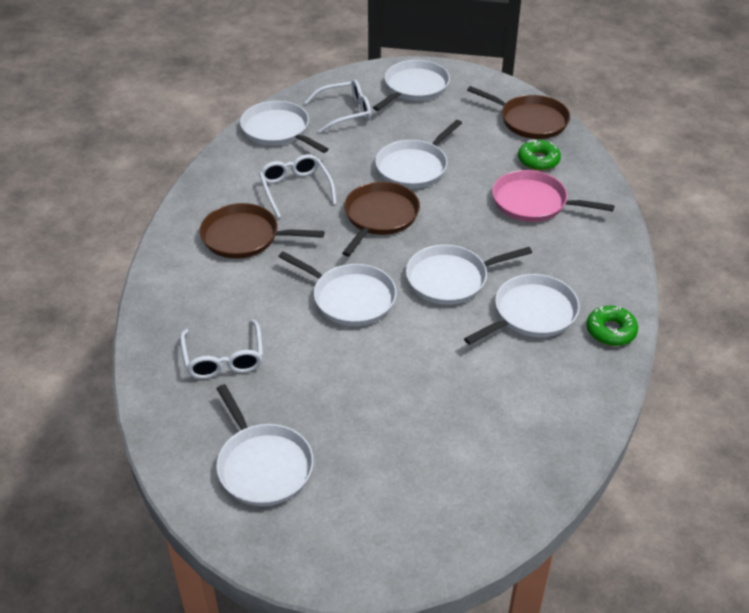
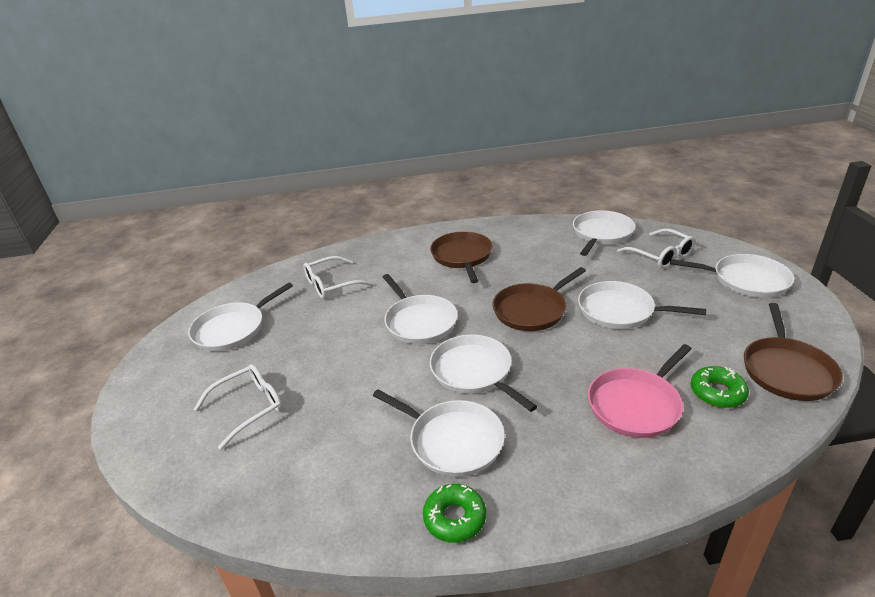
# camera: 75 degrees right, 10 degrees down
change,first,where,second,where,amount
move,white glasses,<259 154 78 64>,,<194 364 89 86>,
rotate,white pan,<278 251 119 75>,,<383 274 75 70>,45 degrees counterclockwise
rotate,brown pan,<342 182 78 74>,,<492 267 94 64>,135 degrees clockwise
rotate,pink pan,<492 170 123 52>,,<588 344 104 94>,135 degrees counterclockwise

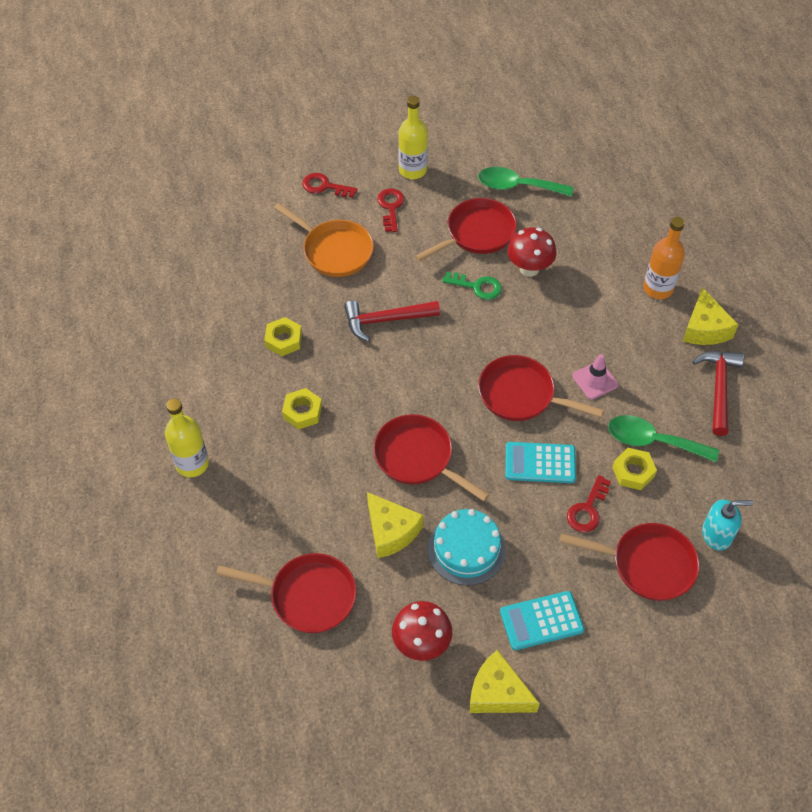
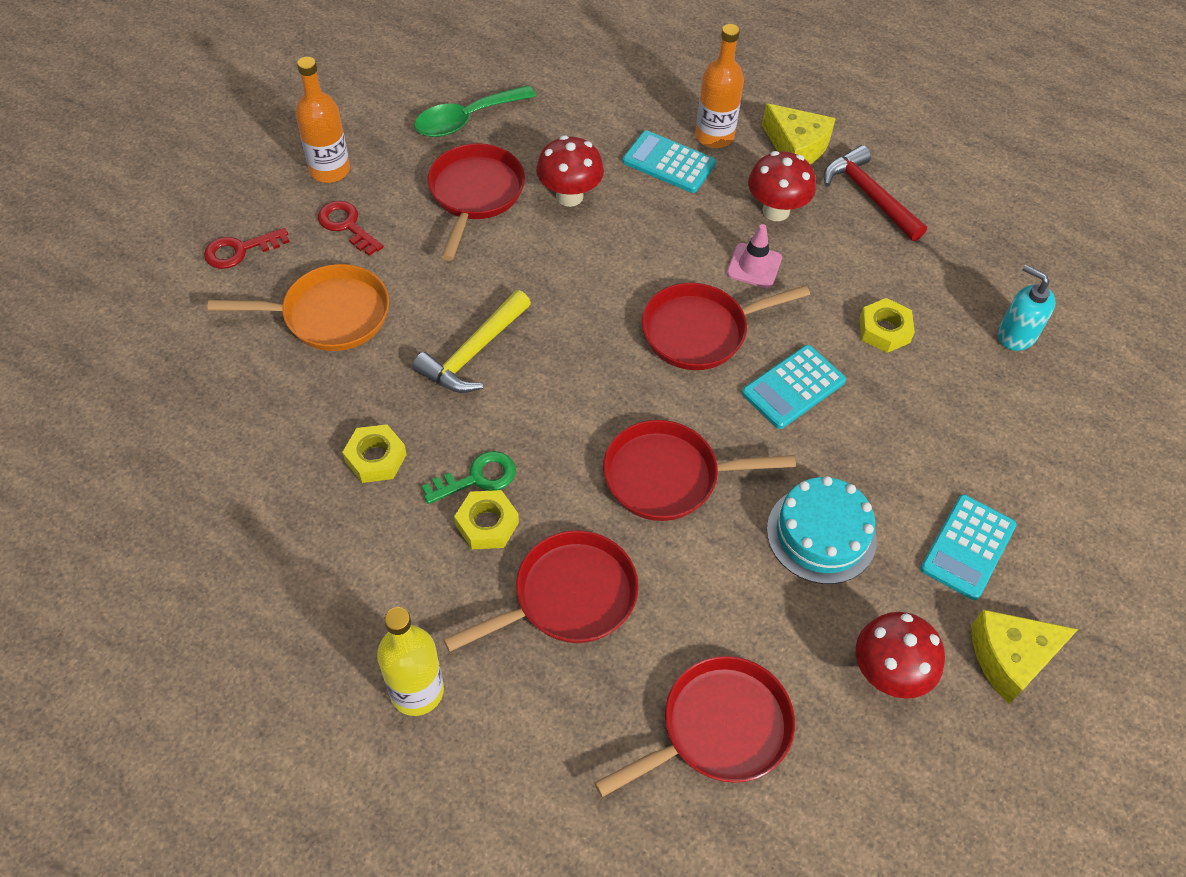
# camera: 45 degrees left, 0 degrees up
change,first,where,second,where,amount
delete,yellow cheese,<367 492 57 66>,,,
delete,red key,<567 475 44 57>,,,
delete,green spoon,<608 415 111 47>,,,
insert,,,turquoise calculator,<622 131 94 62>,
insert,,,red mushroom,<748 151 68 70>,
move,green key,<442 272 60 28>,,<422 451 94 53>,
move,red pan,<560 523 140 78>,,<443 530 196 122>,
recolor,red hammer,<344 300 96 42>,yellow hammer,<413 290 118 103>,
recolor,yellow bottle,<398 96 30 83>,orange bottle,<296 57 54 126>,
rotate,turquoise soap dispenser,<702 499 51 52>,,<998 264 58 87>,90 degrees counterclockwise

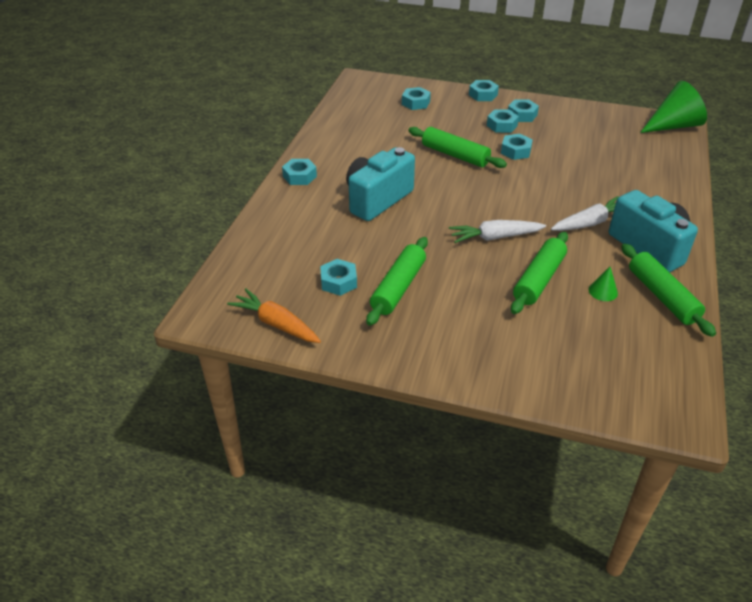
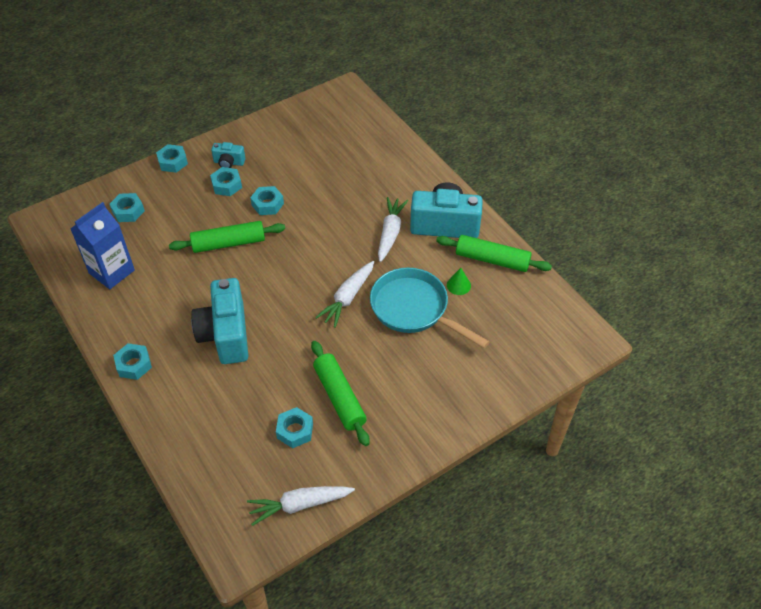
# camera: 50 degrees left, 10 degrees up
change,first,where,second,where,amount
delete,green cone,<640 81 67 52>,,,
insert,,,blue carton,<70 202 65 87>,
replace,turquoise nut,<508 99 31 23>,turquoise camera,<211 142 35 26>,
replace,green rolling pin,<511 232 57 82>,turquoise pan,<370 268 120 80>,
recolor,orange carrot,<227 288 94 55>,white carrot,<247 486 108 40>,

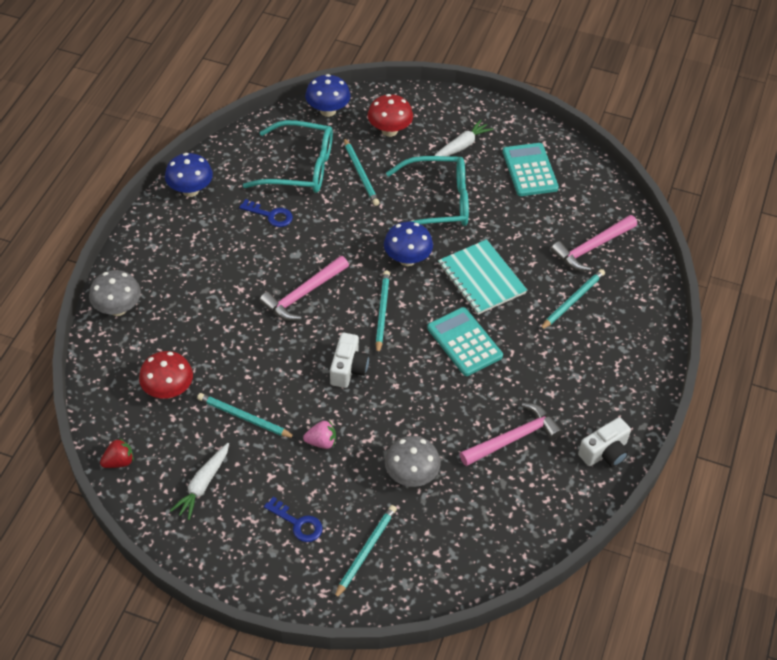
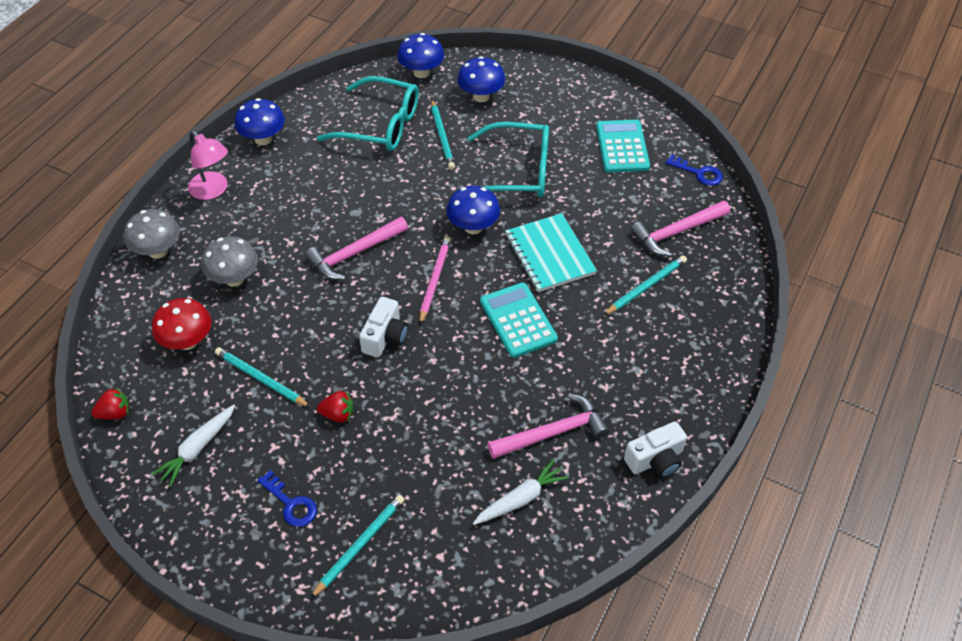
# camera: 10 degrees right, 0 degrees up
change,first,where,second,where,amount
insert,,,pink lamp,<188 131 40 69>,
move,blue key,<239 199 54 28>,,<666 155 57 31>,
move,grey mushroom,<385 436 56 51>,,<202 236 56 51>,
move,white carrot,<434 119 59 37>,,<473 459 96 66>,
recolor,pink strawberry,<303 421 33 28>,red strawberry,<317 391 36 32>,
recolor,red mushroom,<368 94 45 43>,blue mushroom,<457 56 48 46>,
recolor,turquoise pencil,<376 270 14 84>,pink pencil,<419 236 32 89>,

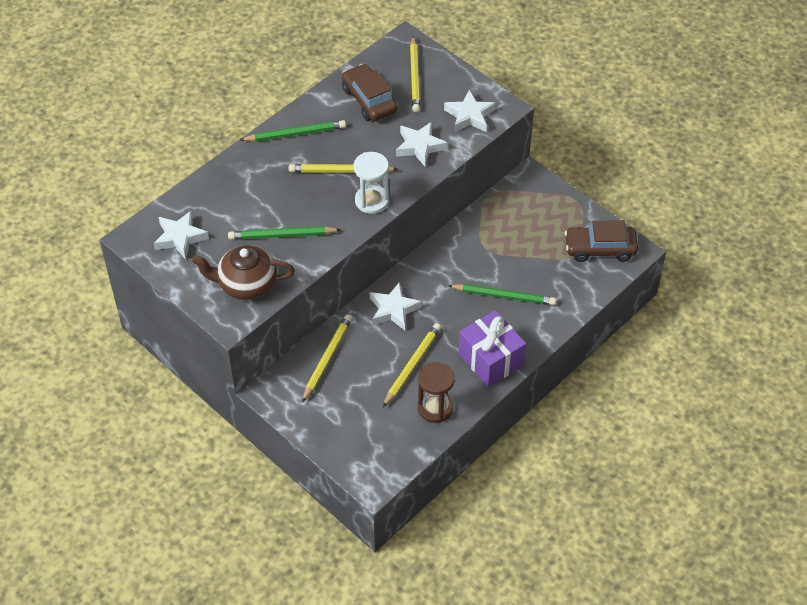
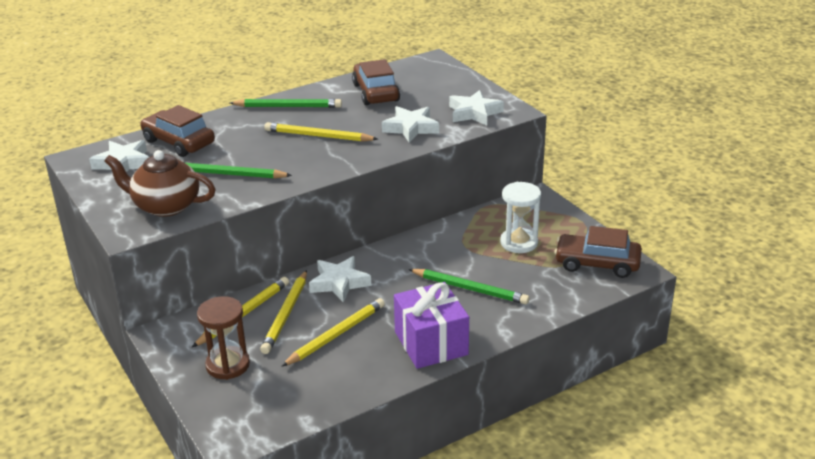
# camera: 15 degrees right, 20 degrees down
change,first,where,second,where,amount
insert,,,brown car,<140 105 75 52>,
move,white hourglass,<354 152 35 62>,,<500 182 41 71>,
move,yellow pencil,<410 36 10 76>,,<260 270 47 84>,
move,brown hourglass,<418 362 37 61>,,<197 296 53 84>,

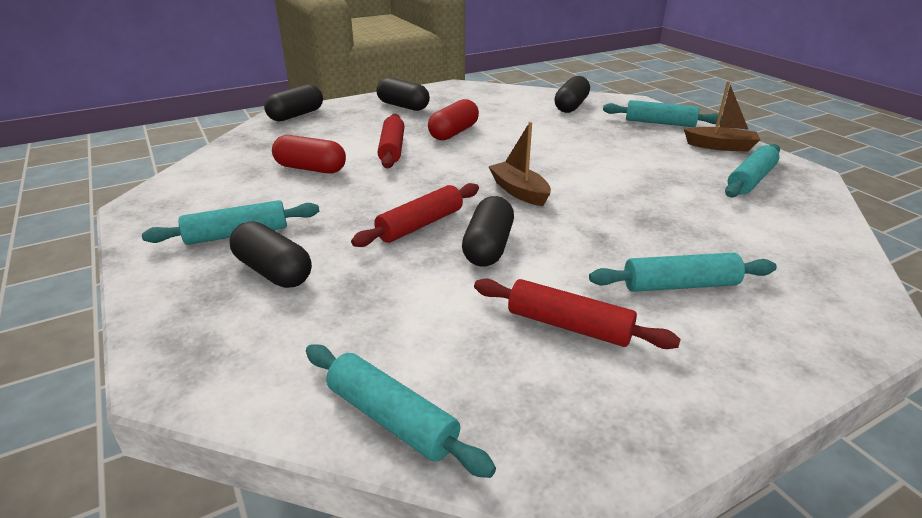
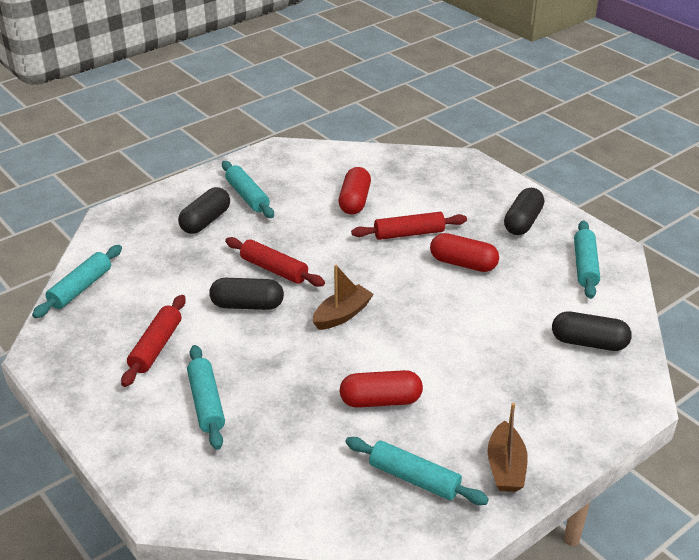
# camera: 80 degrees right, 5 degrees up
change,first,where,second,where,amount
delete,black capsule,<264 84 59 37>,,,
insert,,,red capsule,<340 370 83 38>,
move,turquoise rolling pin,<603 100 119 27>,,<574 220 26 79>,

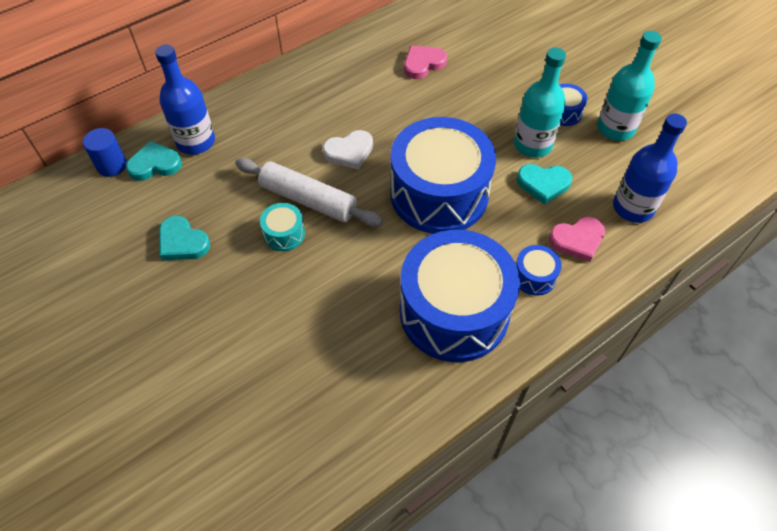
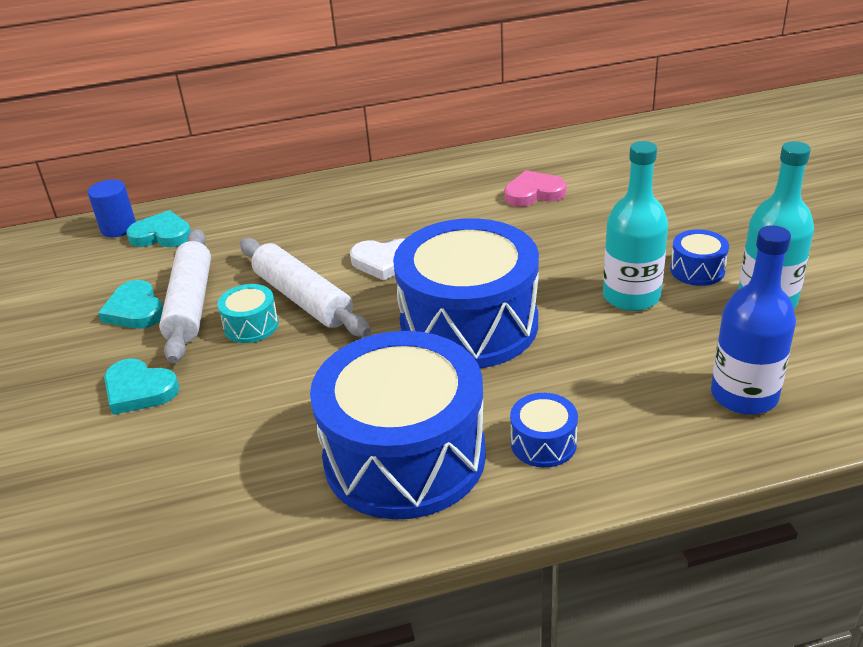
# camera: 25 degrees right, 20 degrees down
change,first,where,second,where,amount
delete,blue bottle,<155 45 60 110>,,,
delete,pink heart,<549 217 56 45>,,,
insert,,,white rolling pin,<159 229 52 134>,
move,turquoise heart,<517 164 55 41>,,<104 359 75 56>,

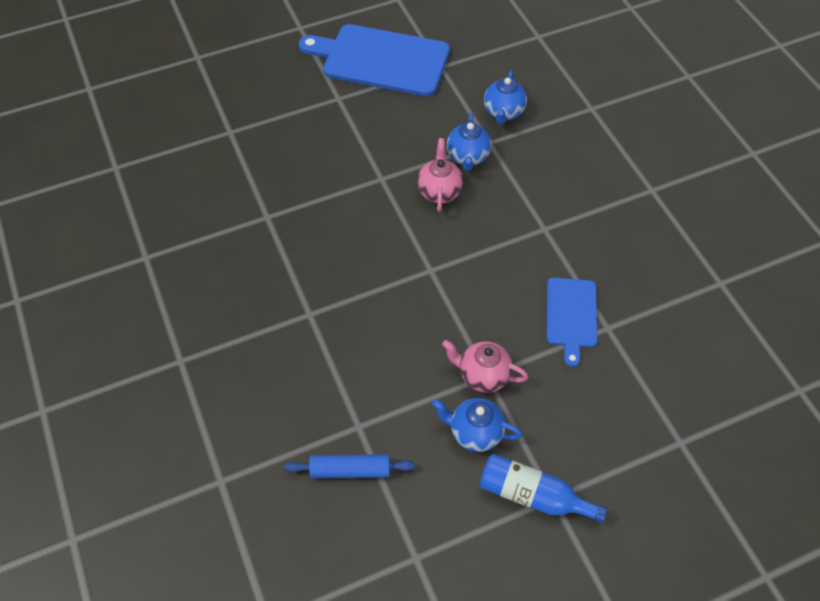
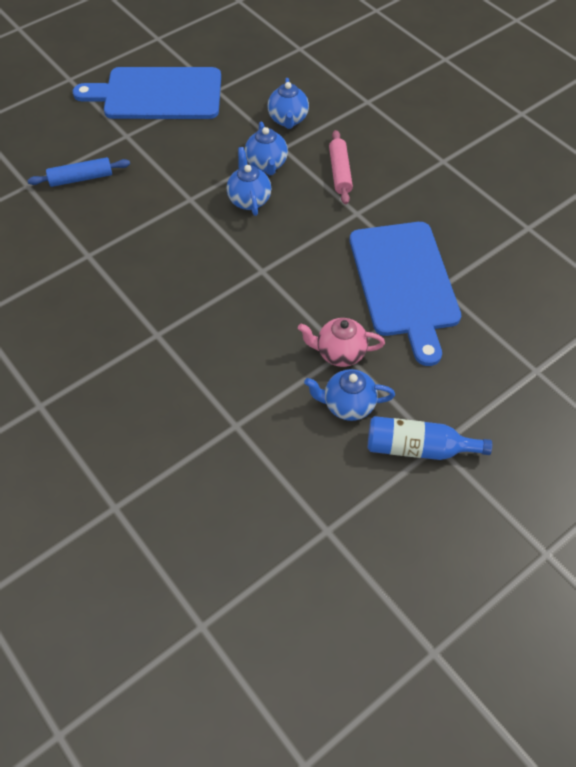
# camera: 15 degrees left, 0 degrees up
change,first,where,second,where,amount
insert,,,pink rolling pin,<329 130 24 74>,
move,blue rolling pin,<285 454 130 24>,,<28 157 102 30>,
recolor,pink teapot,<417 138 46 74>,blue teapot,<227 147 44 69>,
resize,blue cutting board,<546 278 51 89>,,<350 222 111 144>,x1.82

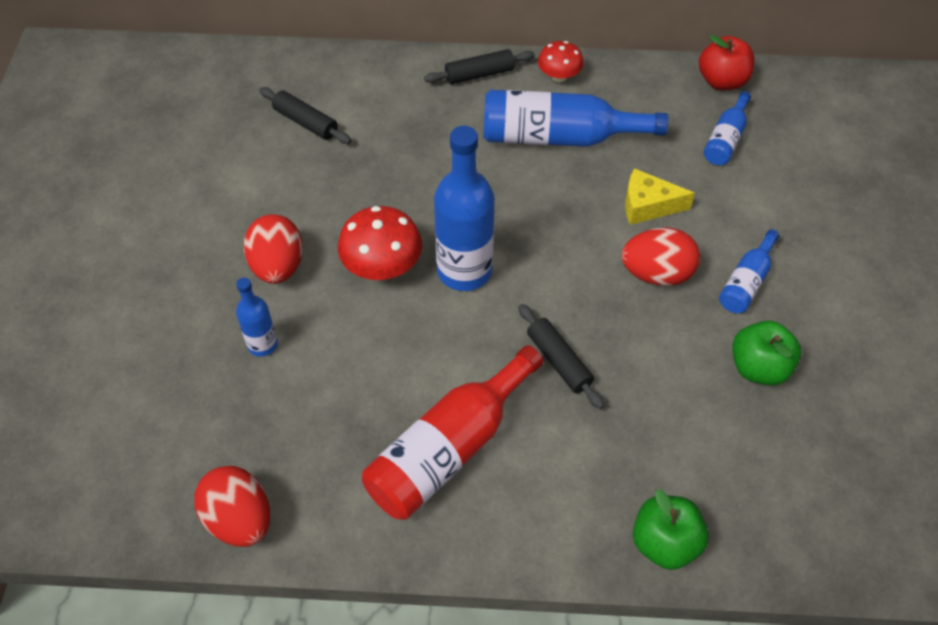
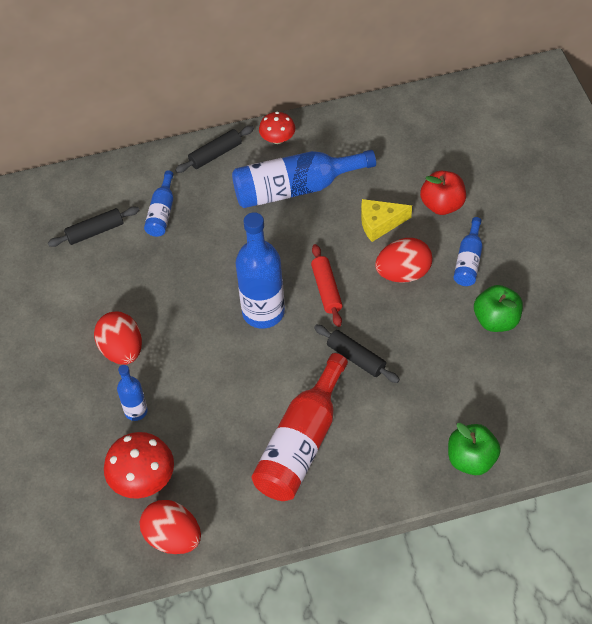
# camera: 15 degrees left, 0 degrees up
change,first,where,second,where,amount
insert,,,red rolling pin,<311 244 32 83>,
move,red mushroom,<338 206 84 74>,,<104 432 70 67>,
move,red apple,<699 35 56 55>,,<420 171 46 44>,
move,blue bottle,<704 91 47 74>,,<144 170 30 67>,
rotate,black rolling pin,<259 87 92 57>,,<48 206 91 41>,45 degrees counterclockwise

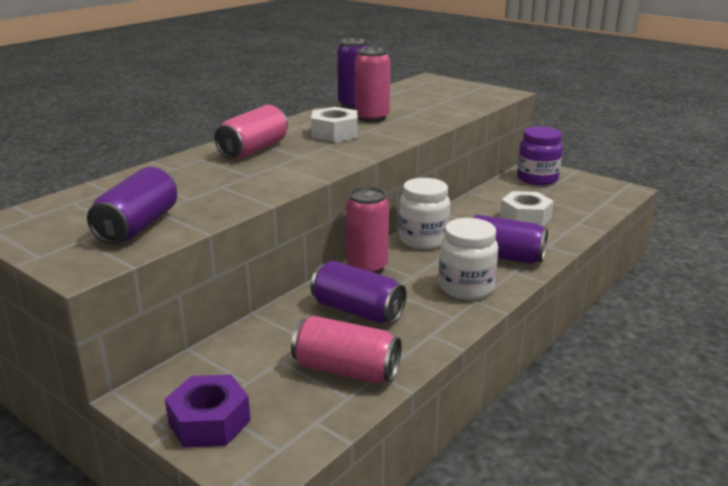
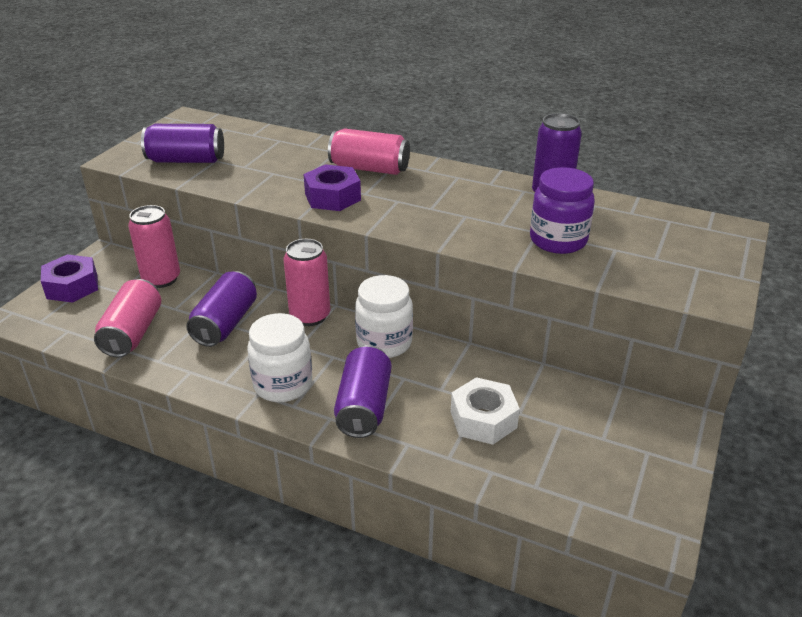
# camera: 75 degrees right, 10 degrees up
change,first,where,second,where,amount
delete,white nut,<311 107 46 35>,,,
insert,,,purple nut,<304 164 57 47>,
move,pink can,<355 47 35 75>,,<128 205 52 83>,
move,purple jar,<517 126 46 59>,,<530 167 65 87>,

